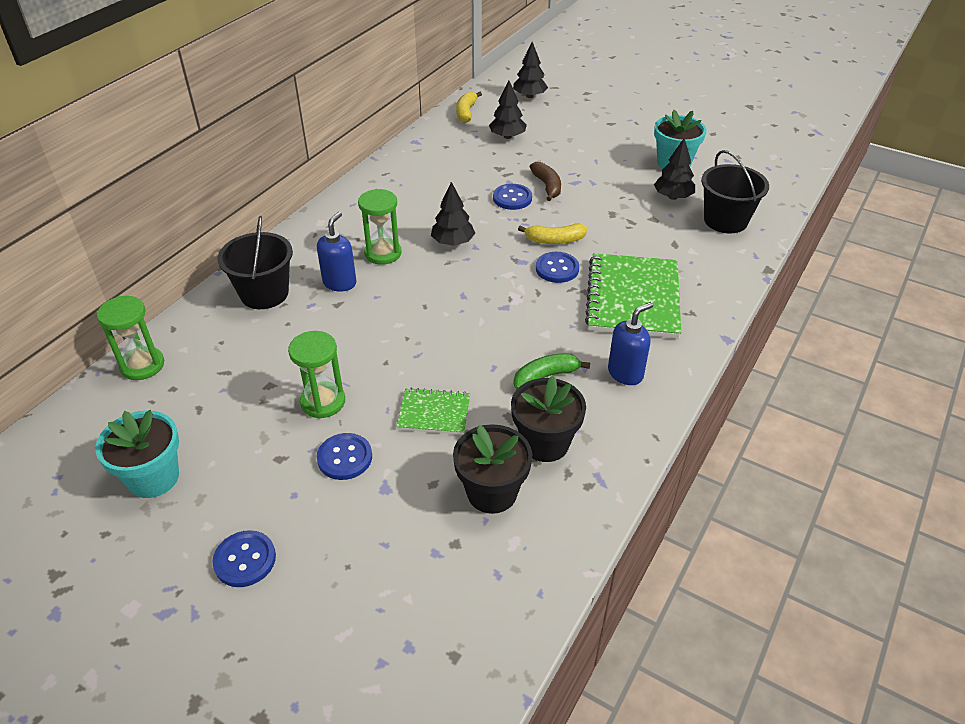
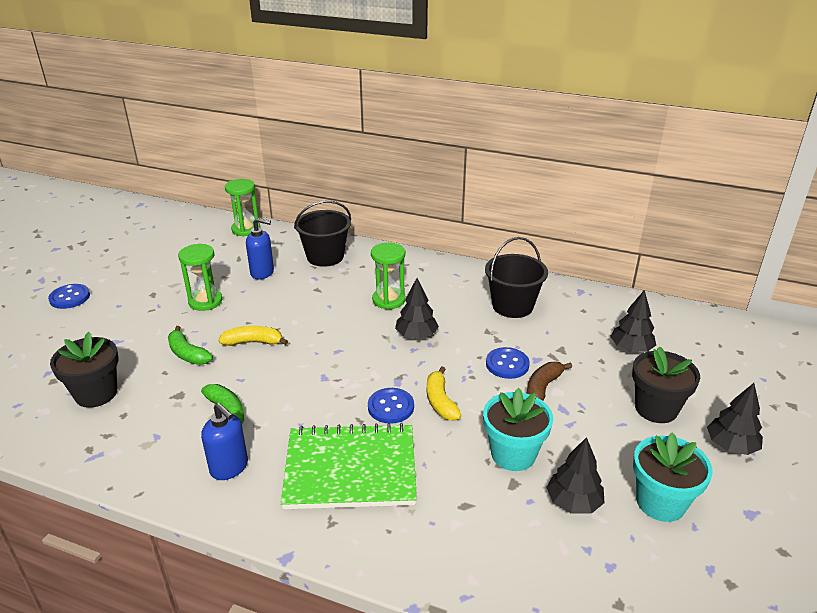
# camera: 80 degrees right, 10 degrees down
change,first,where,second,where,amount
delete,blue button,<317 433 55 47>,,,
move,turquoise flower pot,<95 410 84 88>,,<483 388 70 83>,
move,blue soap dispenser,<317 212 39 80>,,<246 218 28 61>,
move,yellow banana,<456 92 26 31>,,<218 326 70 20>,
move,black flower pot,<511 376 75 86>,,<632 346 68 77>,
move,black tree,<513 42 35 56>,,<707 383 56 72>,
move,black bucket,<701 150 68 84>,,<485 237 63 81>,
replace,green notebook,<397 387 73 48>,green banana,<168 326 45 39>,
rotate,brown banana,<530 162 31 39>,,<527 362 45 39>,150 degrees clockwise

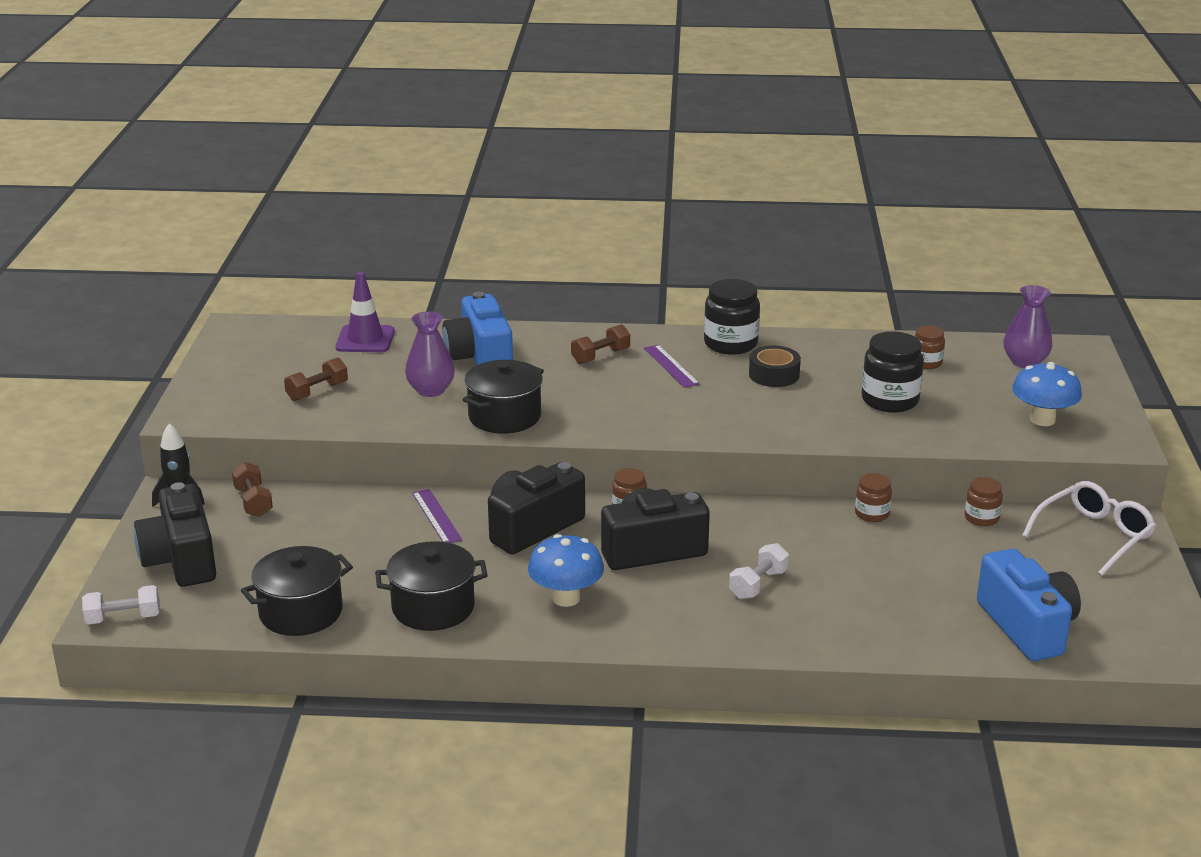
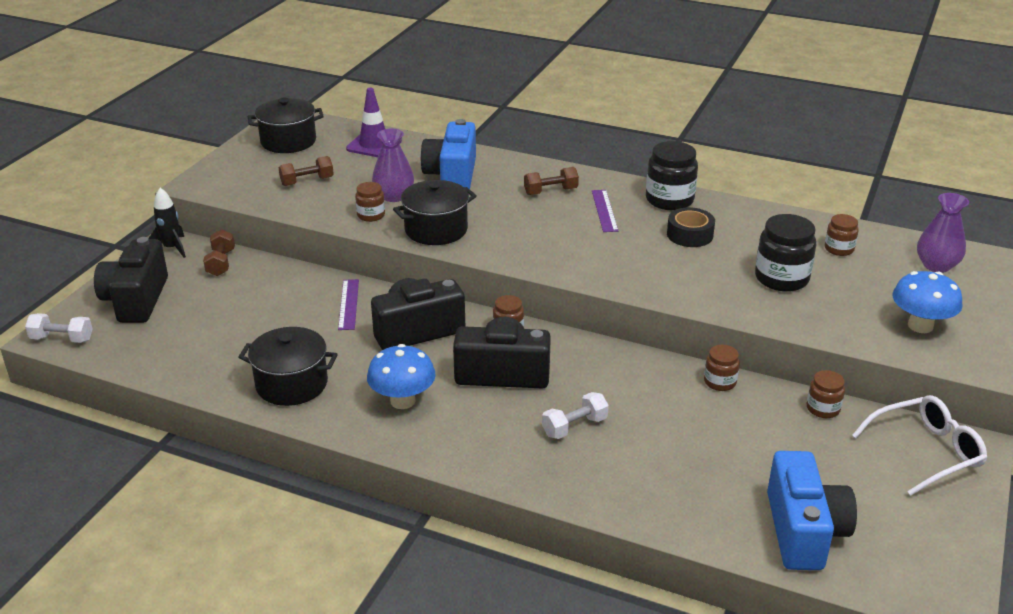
# camera: 20 degrees right, 5 degrees up
change,first,where,second,where,amount
insert,,,brown jar,<355 182 30 40>,
move,black pot,<241 546 112 90>,,<248 98 76 55>,

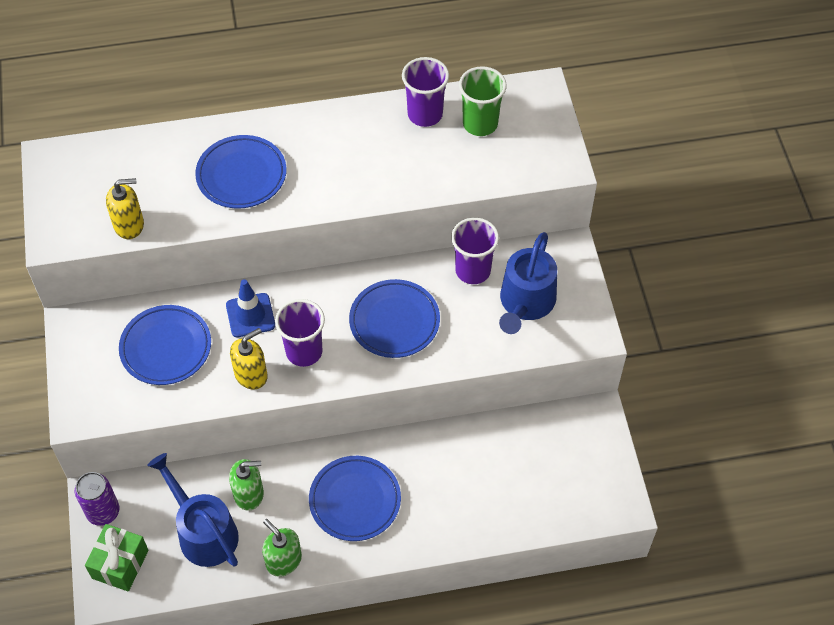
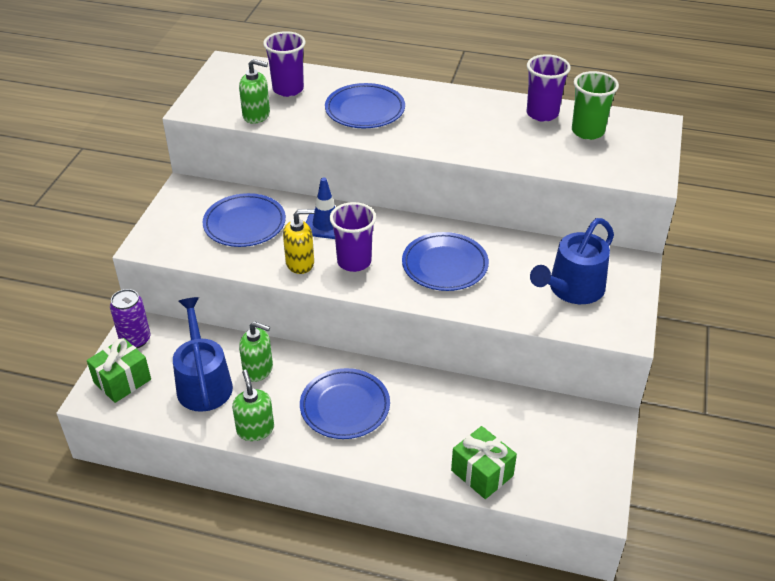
# camera: 25 degrees right, 15 degrees down
change,first,where,second,where,amount
insert,,,green gift,<451 426 66 73>,
move,purple cup,<451 217 48 67>,,<263 31 43 66>,
recolor,yellow soap dispenser,<106 178 38 61>,green soap dispenser,<239 59 31 65>,

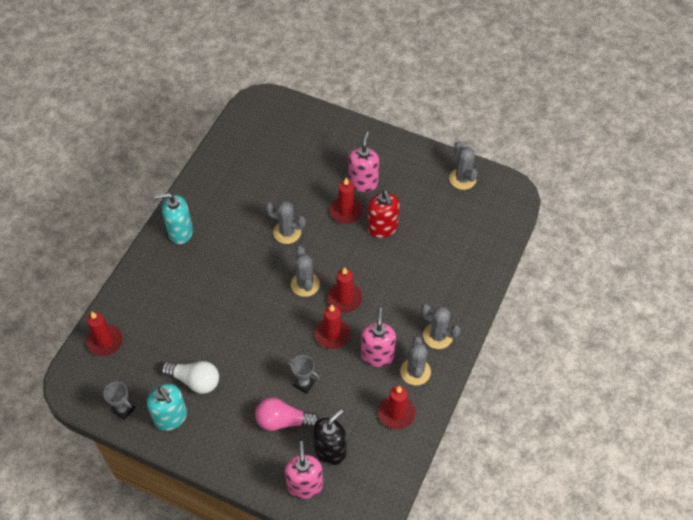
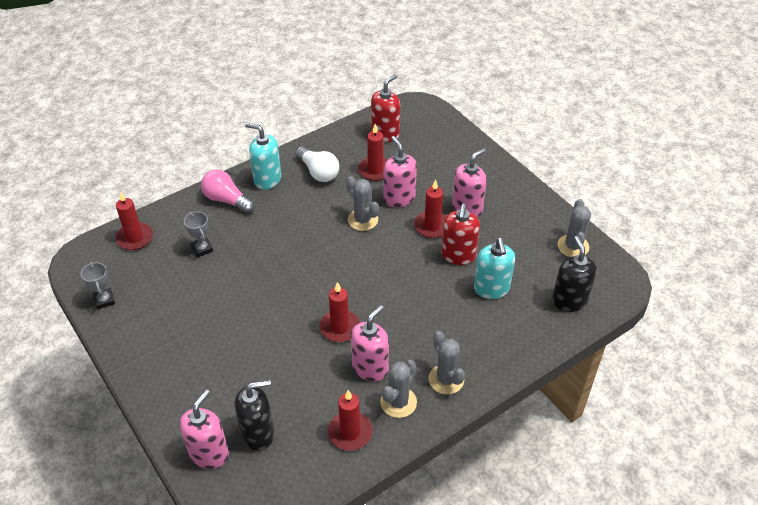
# camera: 30 degrees right, 10 degrees down
change,first,where,second,where,amount
delete,grey cactus,<291 246 29 51>,,,
insert,,,red soap dispenser,<371 74 29 68>,
insert,,,pink soap dispenser,<384 136 33 71>,
insert,,,black soap dispenser,<552 236 45 76>,
move,turquoise soap dispenser,<147 384 40 47>,,<474 238 41 61>,
move,white light bulb,<161 361 58 33>,,<295 146 44 36>,
move,pink light bulb,<255 397 64 34>,,<201 169 54 45>,
move,grey trophy,<287 355 33 39>,,<184 211 29 46>,
move,red candle,<327 268 35 45>,,<358 124 29 57>,

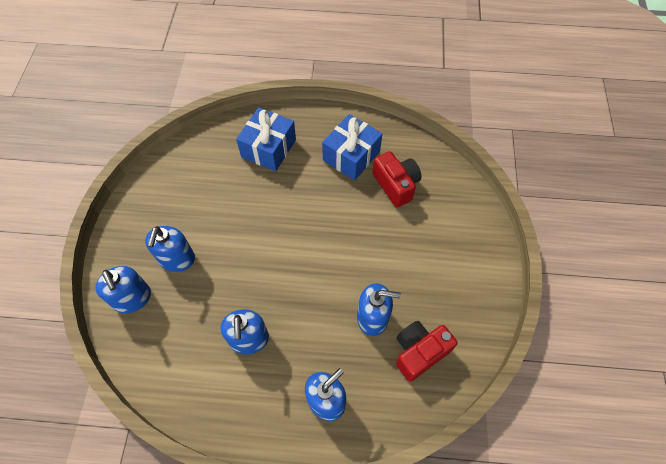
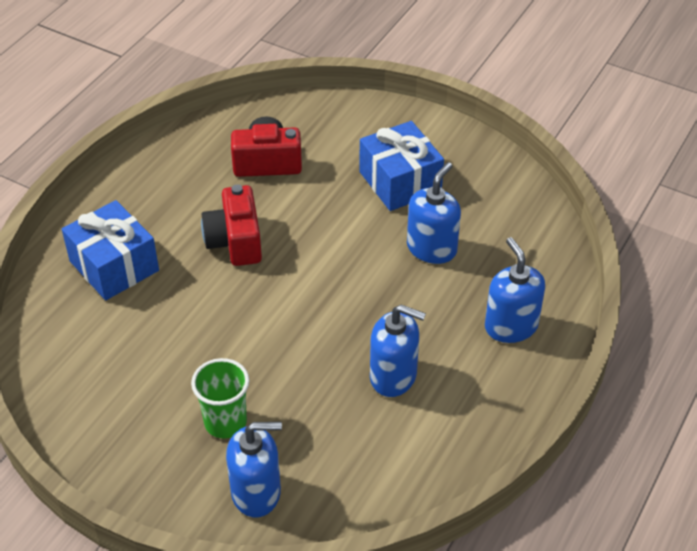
# camera: 65 degrees left, 15 degrees down
change,first,where,second,where,amount
move,blue gift,<322 114 60 67>,,<359 121 85 90>,
move,red camera,<396 321 62 61>,,<201 184 61 82>,
replace,blue soap dispenser,<145 226 50 46>,green cup,<191 358 58 80>,

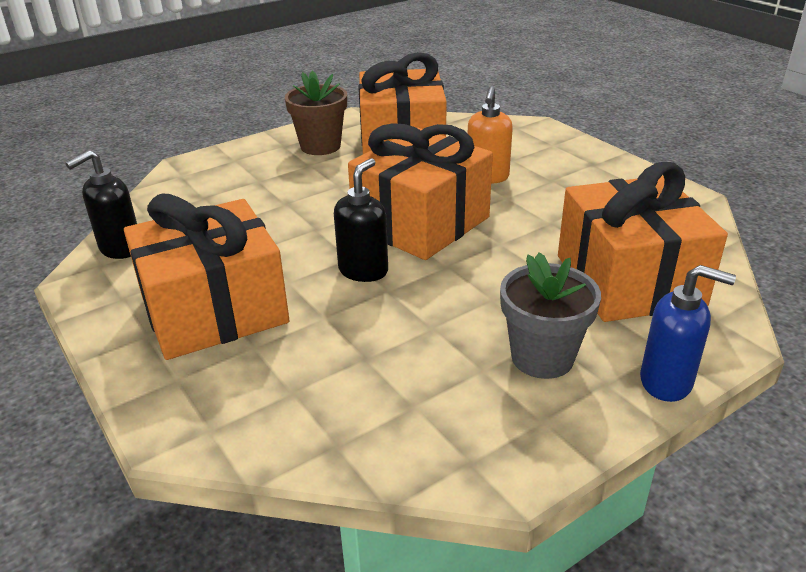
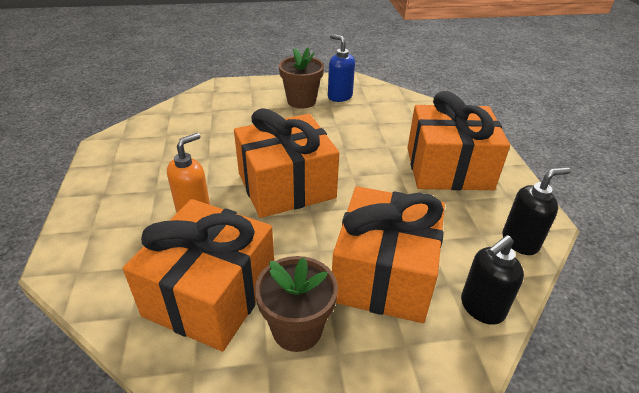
# camera: 155 degrees left, 5 degrees up
change,first,where,second,where,amount
move,black soap dispenser,<334 158 54 124>,,<461 235 63 90>,
move,orange gift,<558 162 170 160>,,<332 186 113 137>,
move,blue soap dispenser,<640 265 96 137>,,<328 34 27 68>,
recolor,grey flower pot,<500 252 101 127>,brown flower pot,<279 47 45 62>,

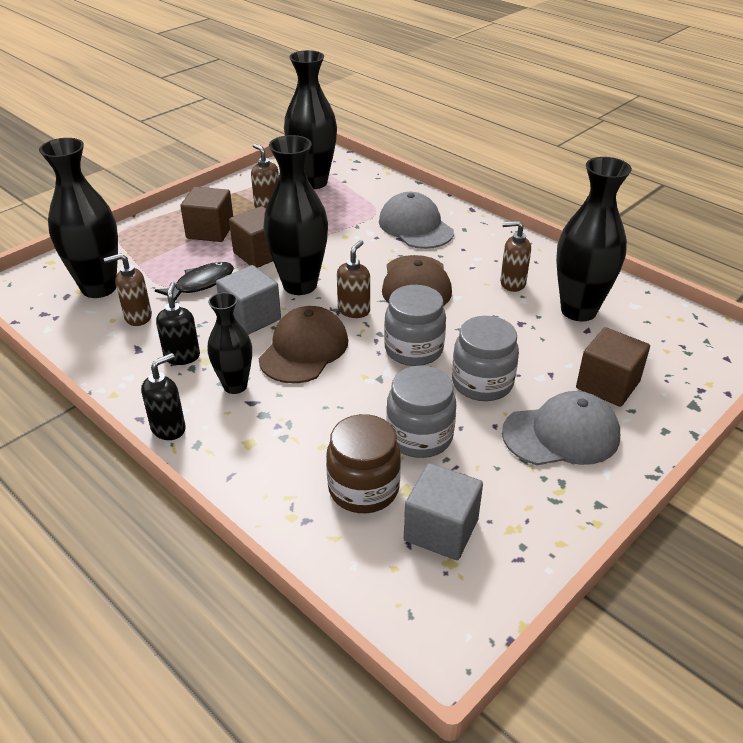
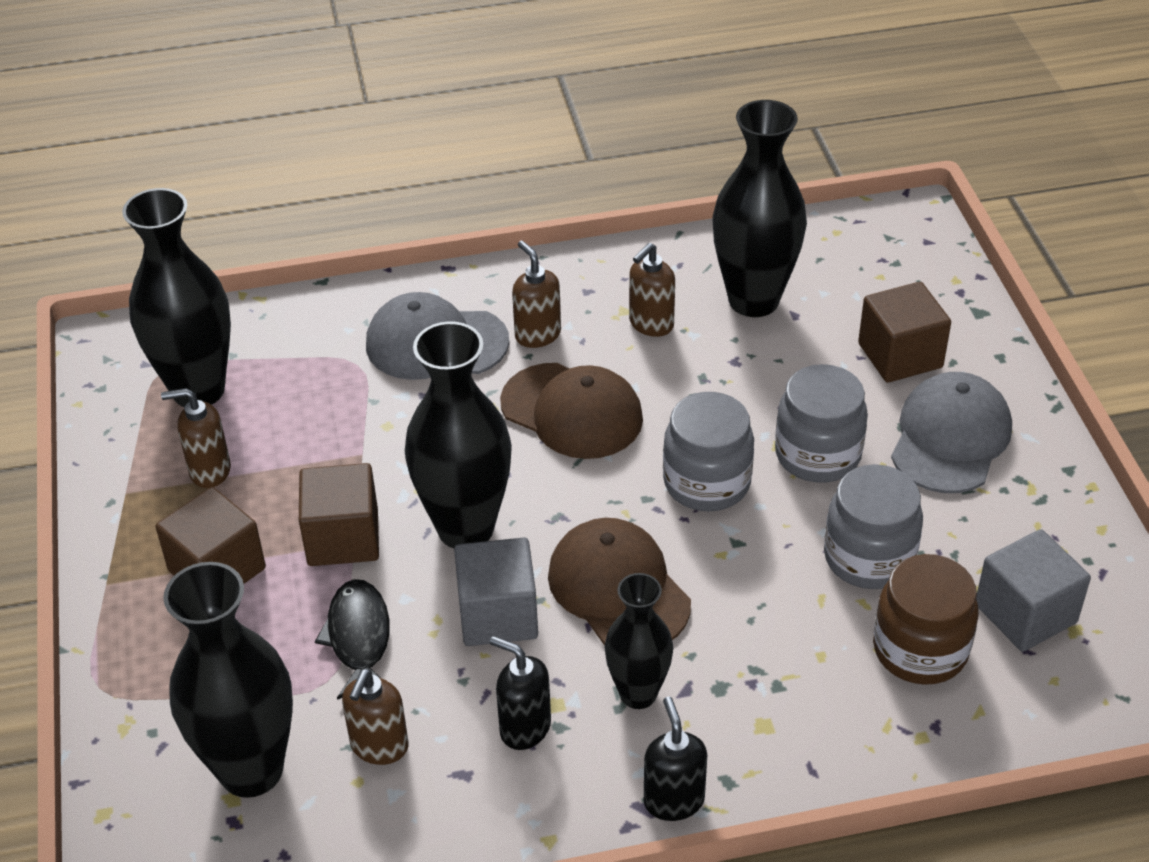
# camera: 55 degrees left, 5 degrees up
change,first,where,second,where,amount
move,brown soap dispenser,<337 240 33 78>,,<512 241 49 107>,

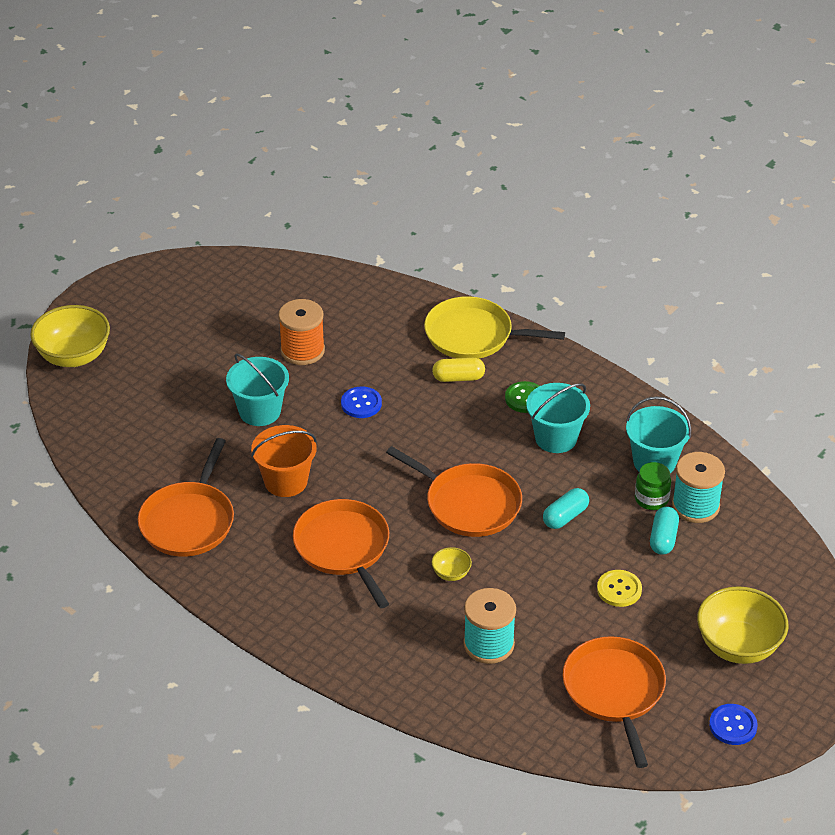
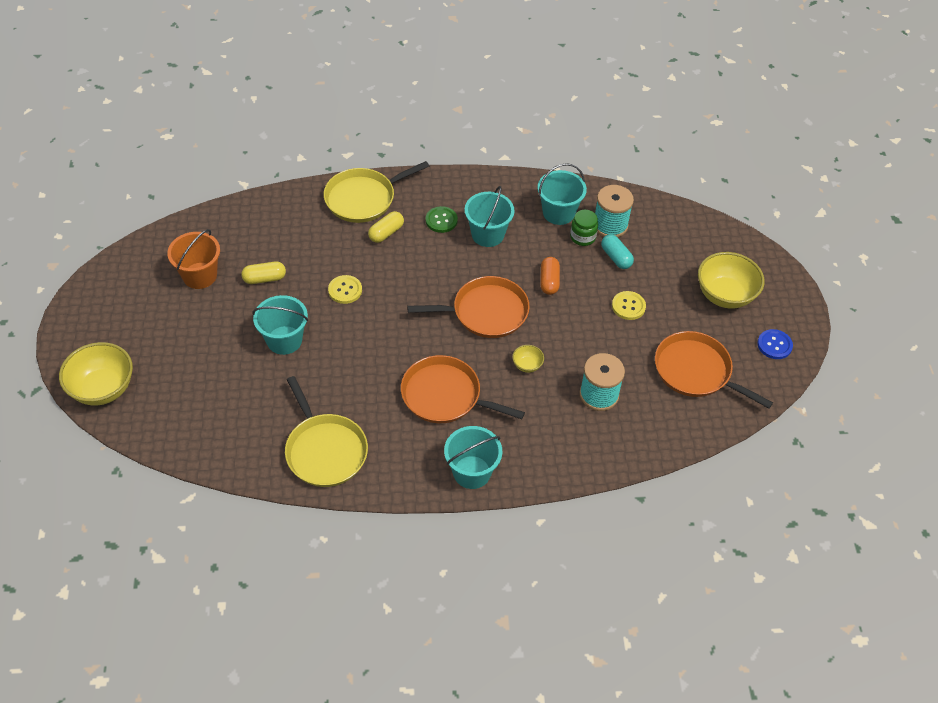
# camera: 45 degrees left, 10 degrees up
change,first,where,second,where,amount
insert,,,turquoise bucket,<444 426 58 63>,
move,orange bucket,<251 425 66 72>,,<167 229 53 60>,
replace,orange spool,<278 299 47 66>,yellow capsule,<242 262 44 22>,
recolor,orange pan,<138 438 96 119>,yellow pan,<285 376 83 111>,
recolor,blue button,<341 387 41 31>,yellow button,<328 275 34 29>,
recolor,turquoise capsule,<543 488 46 41>,orange capsule,<540 257 20 38>,

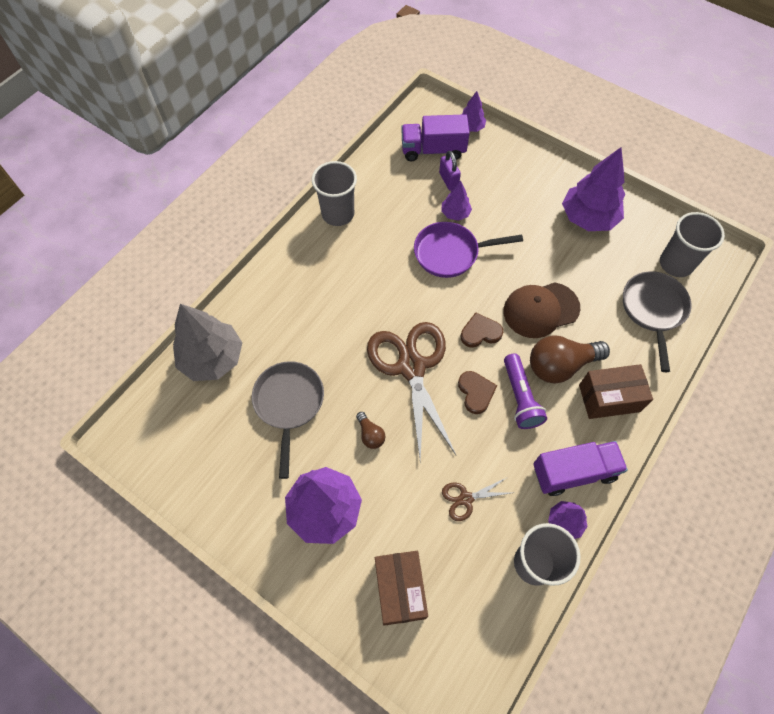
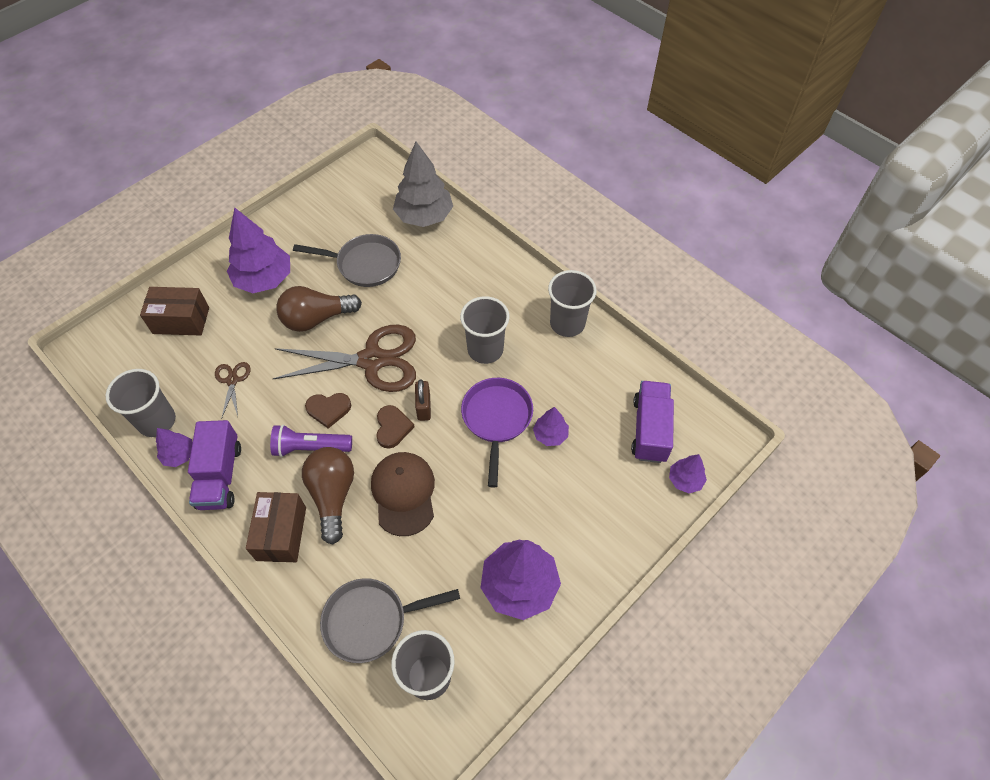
# camera: 100 degrees right, 5 degrees down
change,first,where,second,where,amount
delete,purple padlock,<439 151 22 40>,,,
insert,,,brown padlock,<415 379 16 42>,
insert,,,grey cup,<460 296 50 68>,
rotate,grey pan,<623 271 68 101>,,<320 578 140 85>,150 degrees clockwise
resize,brown light bulb,<356 412 29 37>,,<276 286 86 46>,x2.07

